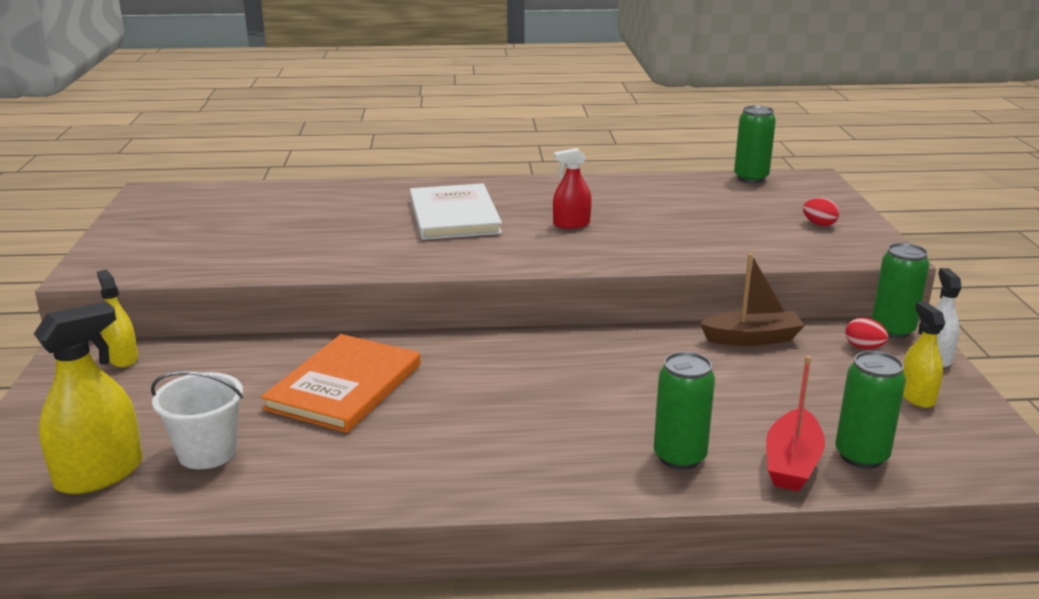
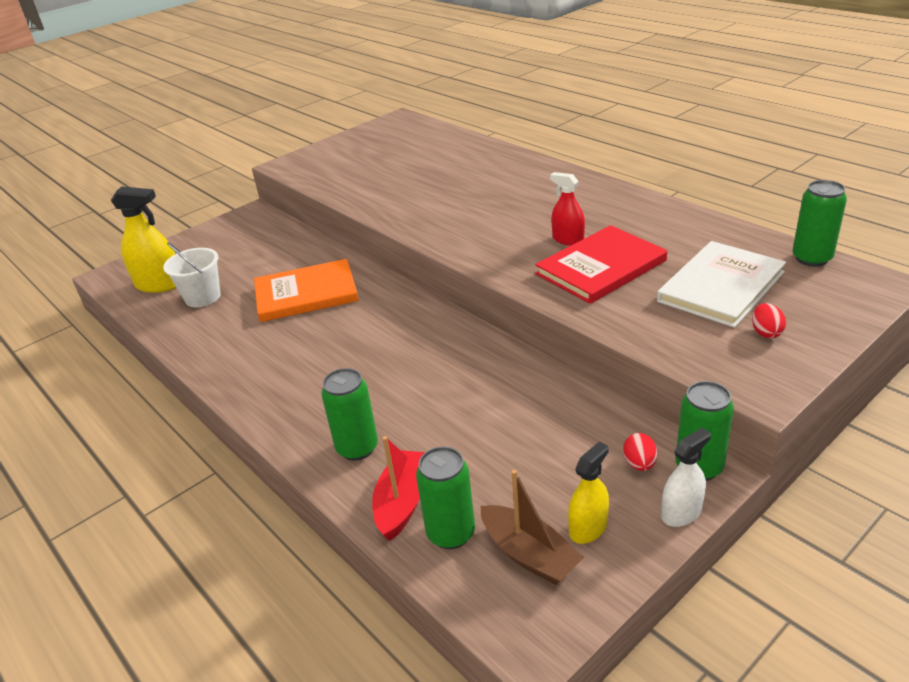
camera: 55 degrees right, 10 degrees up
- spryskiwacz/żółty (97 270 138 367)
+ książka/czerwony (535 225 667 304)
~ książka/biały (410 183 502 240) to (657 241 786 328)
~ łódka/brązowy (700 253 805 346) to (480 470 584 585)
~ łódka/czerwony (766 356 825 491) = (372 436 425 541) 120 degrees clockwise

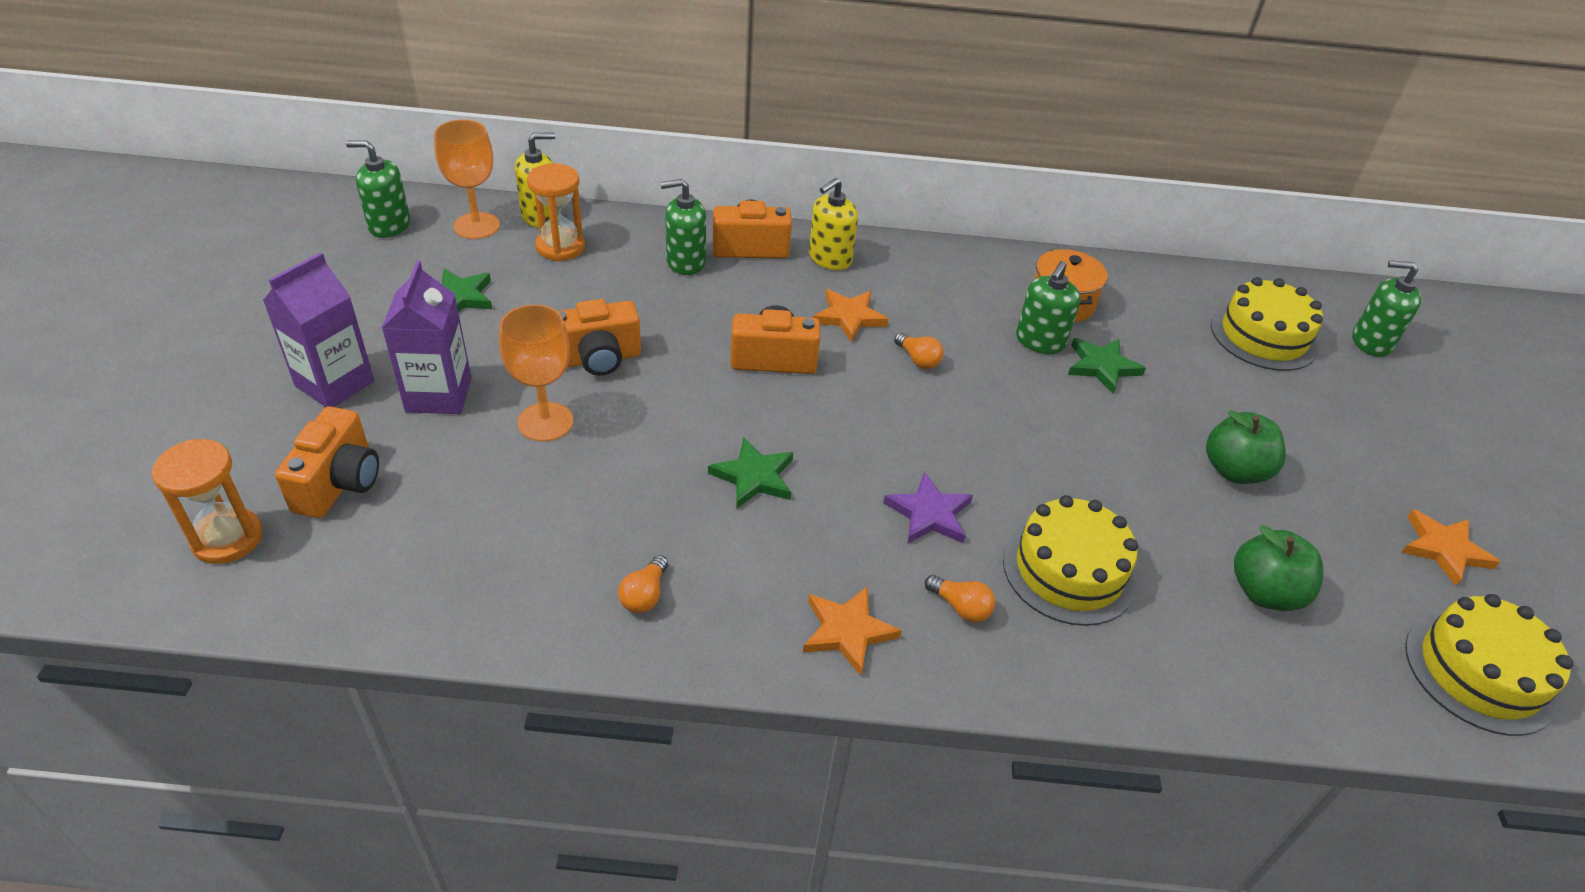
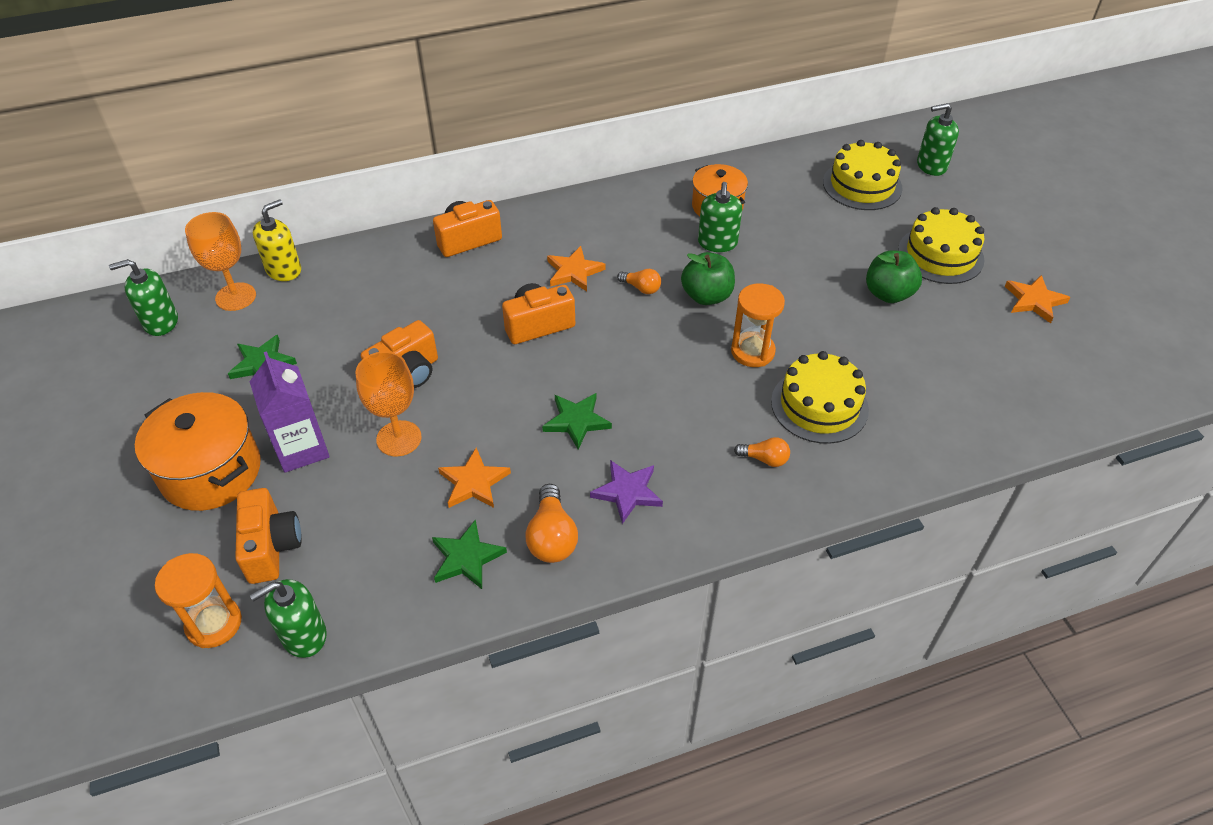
camera: 20 degrees left, 5 degrees up
- dozownik mydła/żółty (809 178 858 270)
~ klepsydra/pomarańczowy (527 163 585 261) to (731 283 785 367)
~ dozownik mydła/zielony (660 179 706 275) to (250 579 327 658)
~ gwiazda/pomarańczowy (803 586 902 676) to (438 448 511 508)
~ gwiazda/fioletowy (883 472 973 543) to (590 460 663 524)
~ gwiazda/zielony (1068 338 1146 394) to (432 519 507 589)
~ jabłko/zielony (1234 525 1323 611) to (681 252 735 305)
~ tort/żółty (1405 594 1573 736) to (898 207 985 284)
~ karton mleka/fioletowy (263 253 374 407) to garnek/pomarańczowy (135 392 261 511)
~ żarówka/pomarańczowy (618 555 668 613) = (525 484 578 563) x1.64

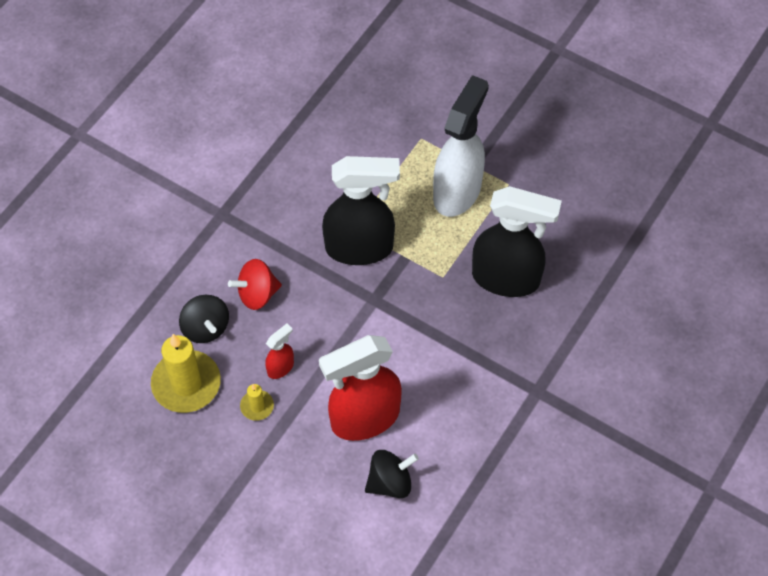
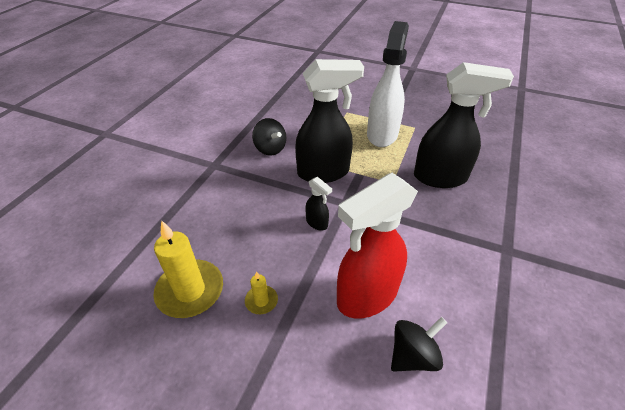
camera: 10 degrees left, 15 degrees down
- bączek/czerwony (228 259 282 310)
- spryskiwacz/czerwony (265 324 294 379)
+ spryskiwacz/czarny (305 177 332 230)
~ bączek/czarny (179 295 229 343) to (252 118 286 155)

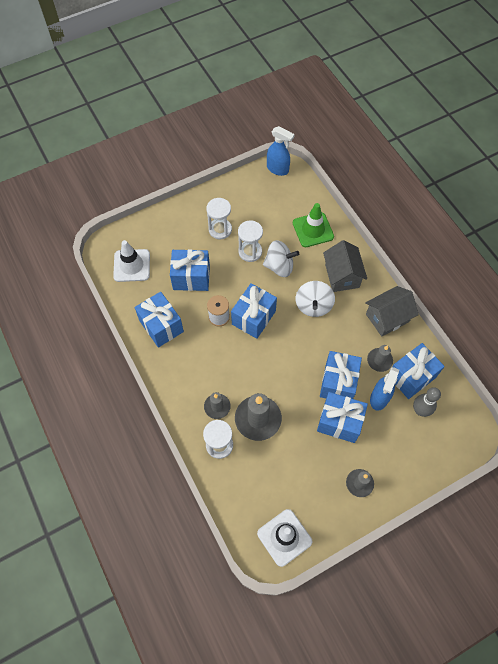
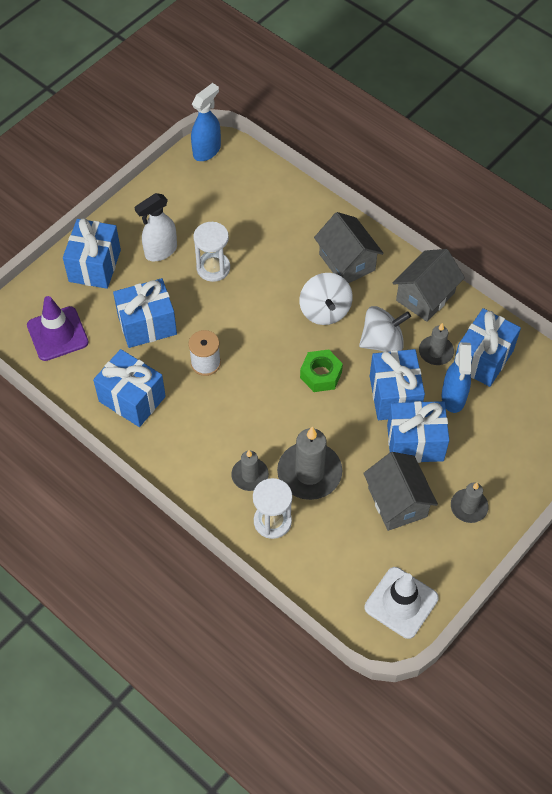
camera: 20 degrees left, 5 degrees down
- pachołek/zielony (293 203 334 247)
- kręgiel/szary (413 387 441 417)
+ nakrętka/zielony (300 349 343 392)
+ domek/szary (363 452 438 531)
~ prezent/niebieski (231 283 277 339) to (63 218 121 289)
~ bączek/biały (263 240 299 277) to (359 306 411 352)
~ klepsydra/biały (206 198 232 239) to spryskiwacz/biały (134 193 177 261)
~ pachołek/biały (113 240 150 282) to pachołek/fioletowy (27 296 89 361)
~ spryskiwacz/niebieski (267 126 295 176) = (191 83 221 161) 60 degrees counterclockwise

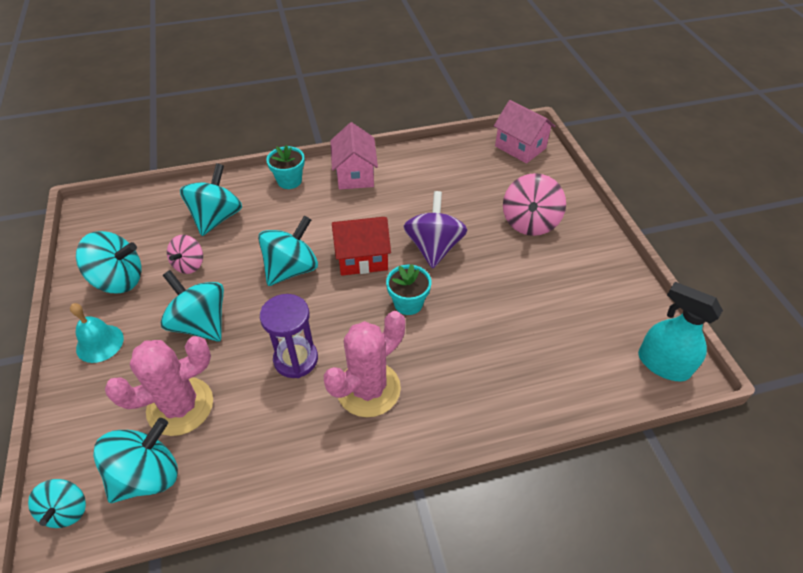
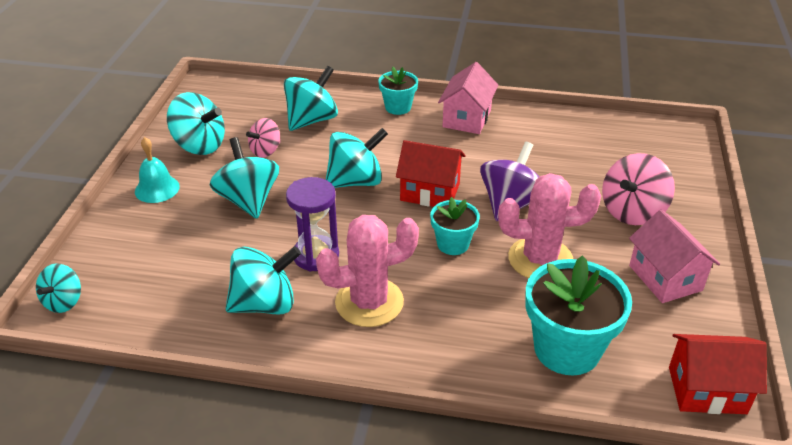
camera: 25 degrees right, 10 degrees down
+ doniczka/turkusowy (525 255 632 375)
~ bączek/turkusowy (93 418 178 503) to (226 246 301 314)
~ kaktus/różowy (105 336 213 436) to (498 173 601 278)
~ domek/różowy (494 100 555 164) to (629 210 720 303)
~ spryskiwacz/turkusowy (638 282 723 382) to domek/czerwony (669 334 767 414)

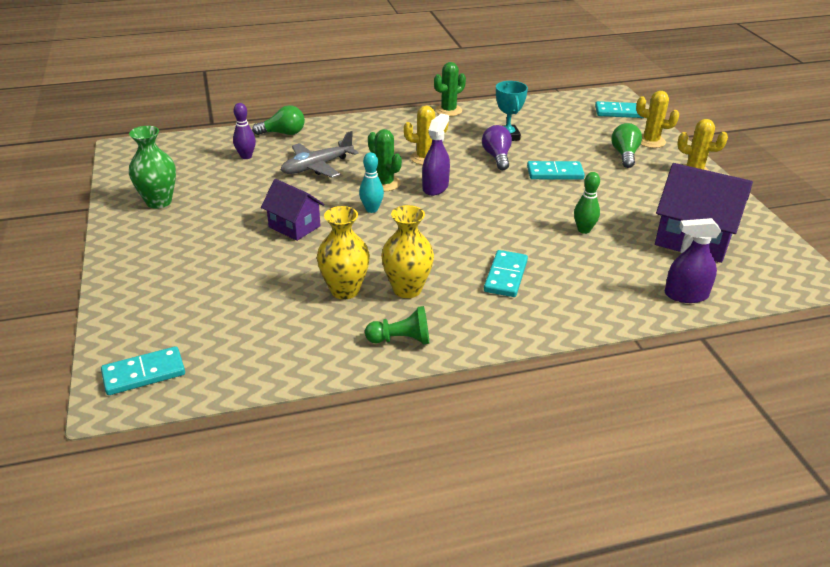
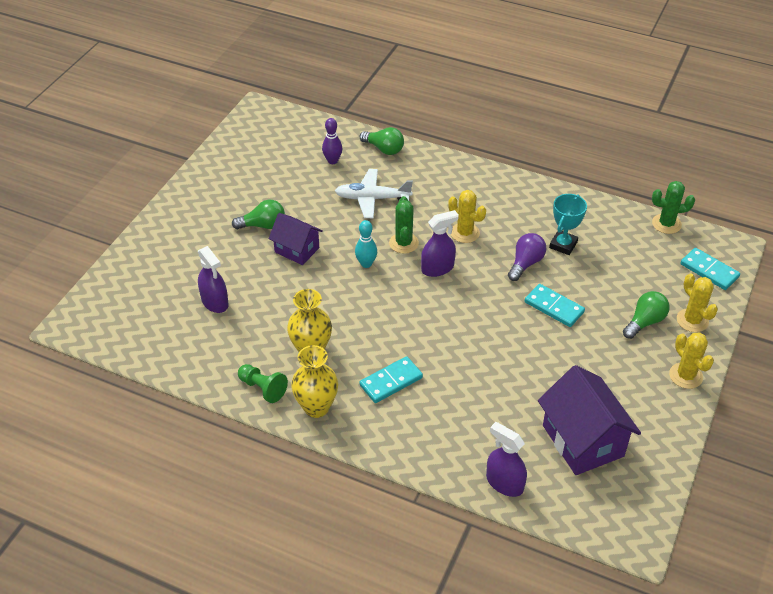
camera: 40 degrees right, 10 degrees up
- kostka domina/turkusowy (101 346 185 395)
- wazon/zielony (129 126 176 209)
- kręgiel/zielony (574 172 600 234)
+ spryskiwacz/fioletowy (198 246 229 313)
+ żarówka/zielony (232 200 285 229)
~ wazon/żółty (317 206 370 299) to (291 345 338 418)
~ kaktus/zielony (434 62 466 116) to (652 181 695 234)
~ samolot/szary (281 131 359 178) to samolot/biały (335 169 413 218)
~ domek/fioletowy (261 179 324 241) = (269 213 323 265) 45 degrees counterclockwise

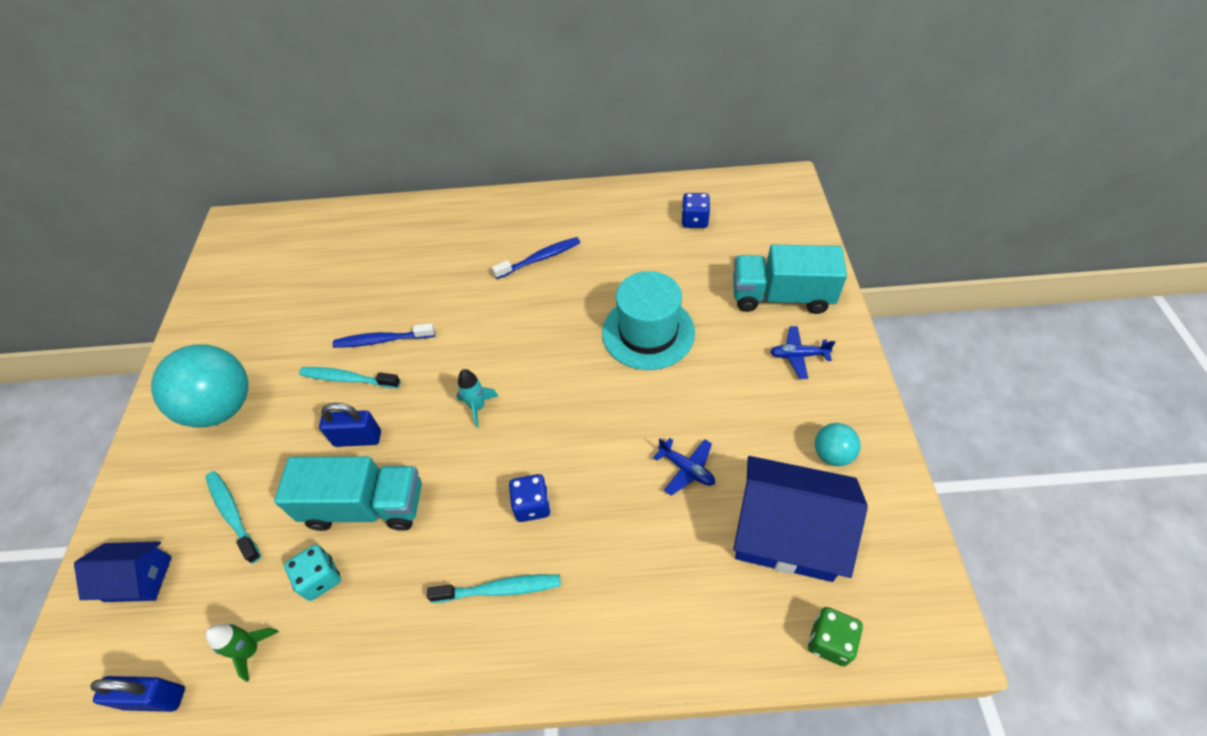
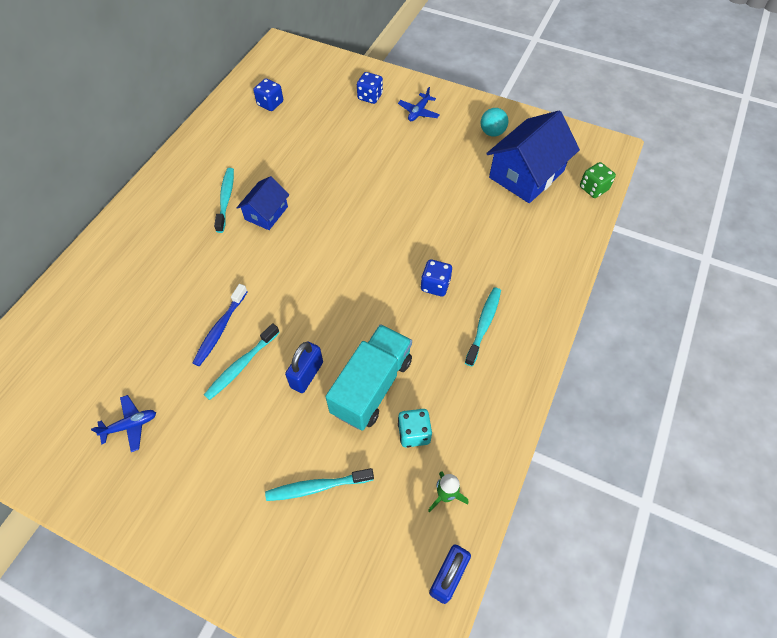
camera: 65 degrees left, 5 degrees up
- piłka/turkusowy (151 344 248 428)
- rakieta/turkusowy (456 369 499 428)
- kapelusz/turkusowy (602 271 695 370)
~ domek/niebieski (74 541 172 602) to (237 176 289 230)
~ samolot/niebieski (653 438 715 496) to (91 395 156 452)
~ ciężarówka/turkusowy (733 244 847 314) to kostka do gry/niebieski (357 72 383 104)
~ szczoteczka do zębów/niebieski (492 237 580 279) to szczoteczka do zębów/turkusowy (214 168 234 233)

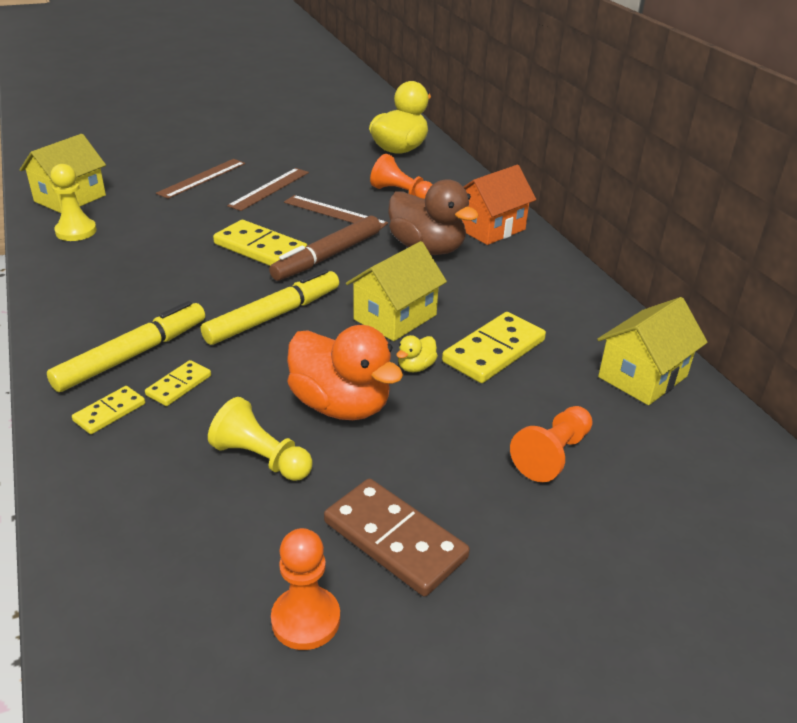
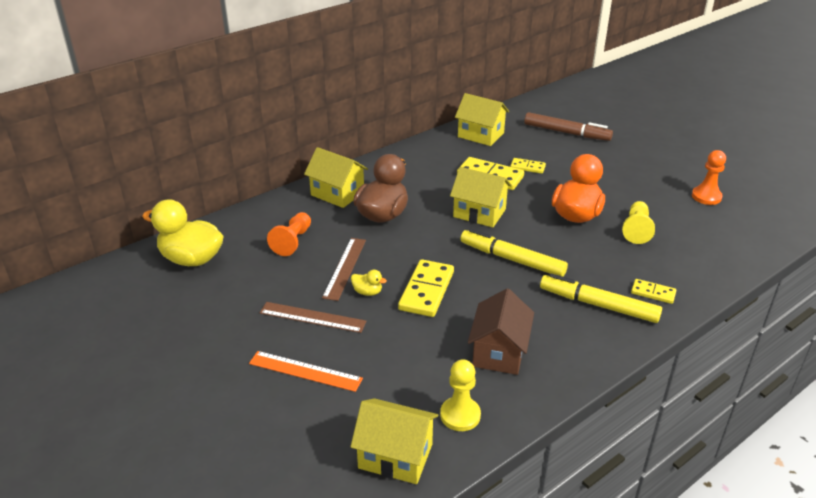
camera: 105 degrees left, 0 degrees up
- kostka domina/brązowy (324 479 470 596)
- pionek/pomarańczowy (510 406 593 482)
+ domek/brązowy (468 288 534 375)
~ kostka domina/żółty (145 360 211 406) to (510 158 546 174)
~ flamaster/brązowy (269 215 381 281) to (524 112 613 141)
~ kaczka/żółty (396 335 438 372) to (351 270 387 296)
~ linijka/brązowy (156 159 245 199) to linijka/pomarańczowy (249 351 363 392)
~ domek/pomarańczowy (461 165 536 245) to domek/żółty (304 147 368 208)

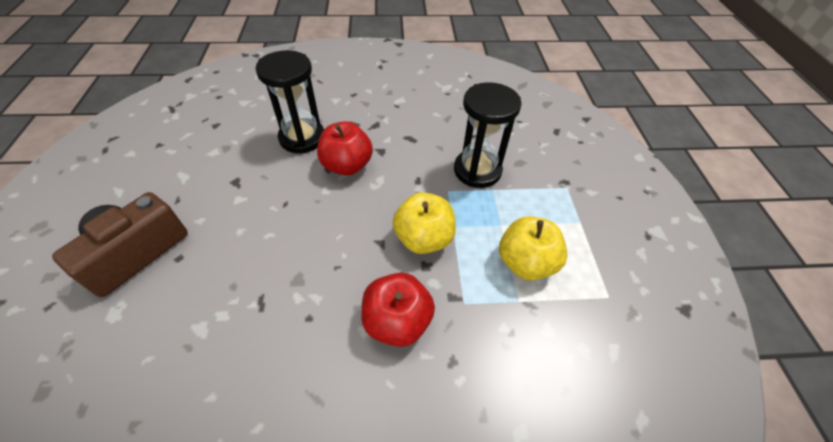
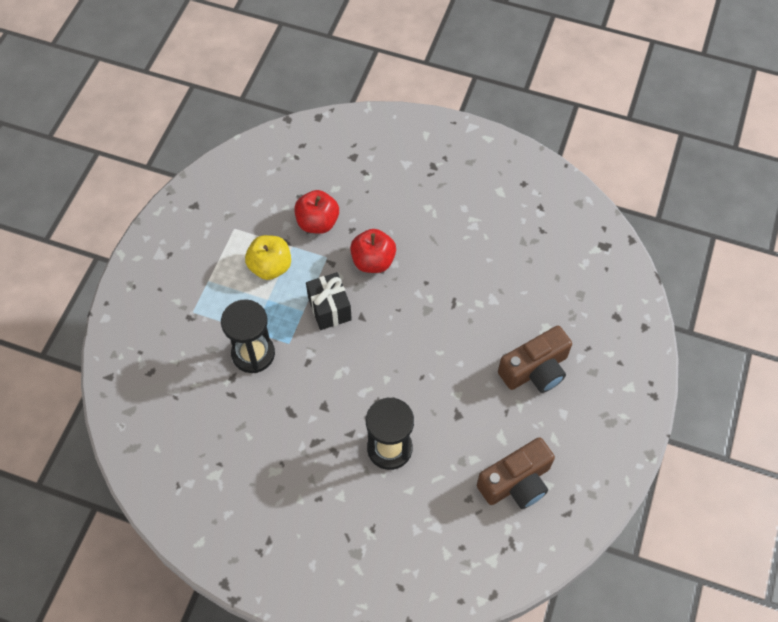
camera: 155 degrees left, 10 degrees up
+ aparat fotograficzny/brązowy (477 437 555 509)
~ jabłko/czerwony (317 121 373 176) to (294 190 339 234)
~ jabłko/żółty (393 192 456 254) to prezent/czarny (306 272 352 330)

